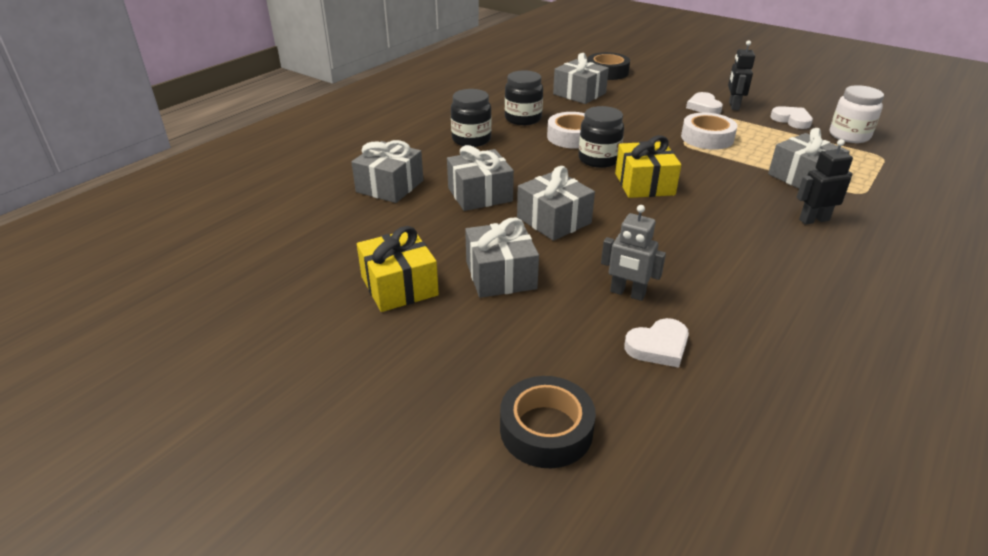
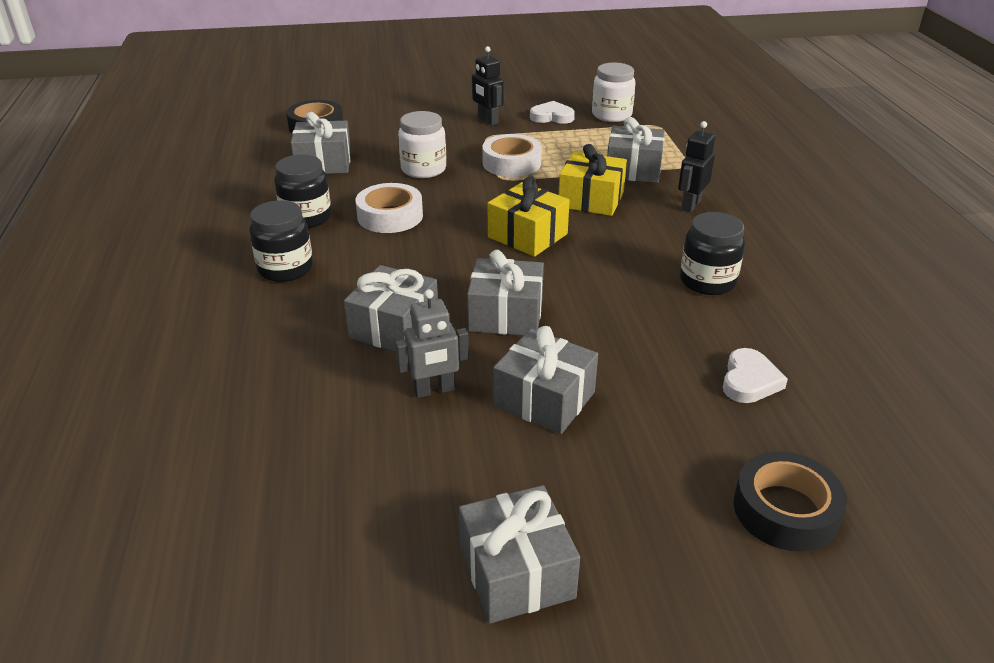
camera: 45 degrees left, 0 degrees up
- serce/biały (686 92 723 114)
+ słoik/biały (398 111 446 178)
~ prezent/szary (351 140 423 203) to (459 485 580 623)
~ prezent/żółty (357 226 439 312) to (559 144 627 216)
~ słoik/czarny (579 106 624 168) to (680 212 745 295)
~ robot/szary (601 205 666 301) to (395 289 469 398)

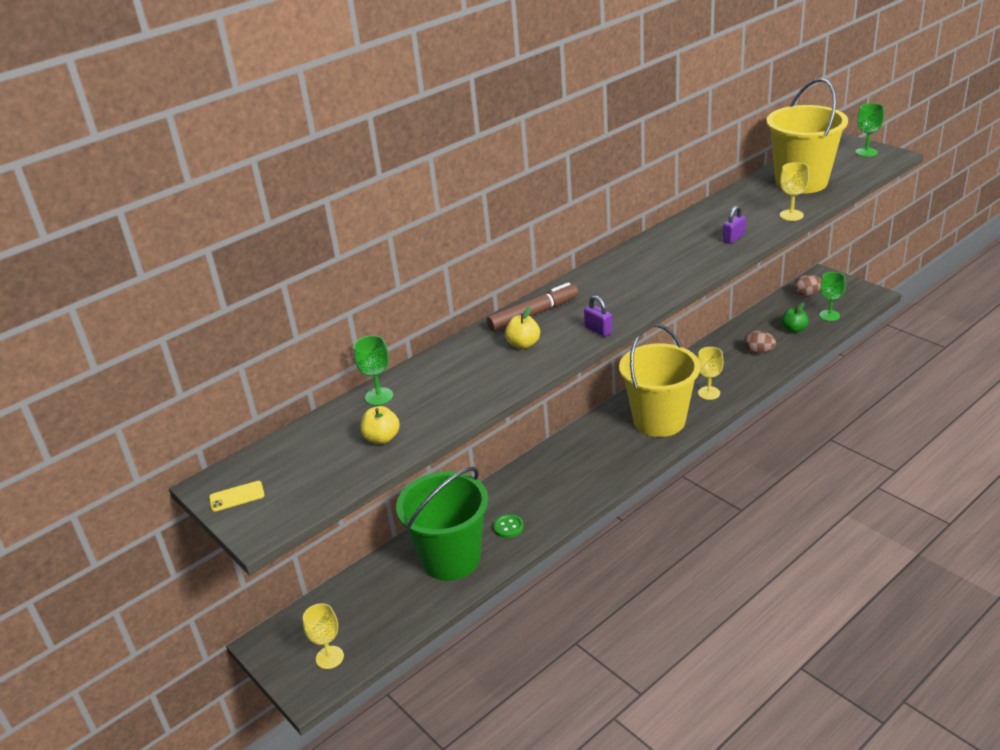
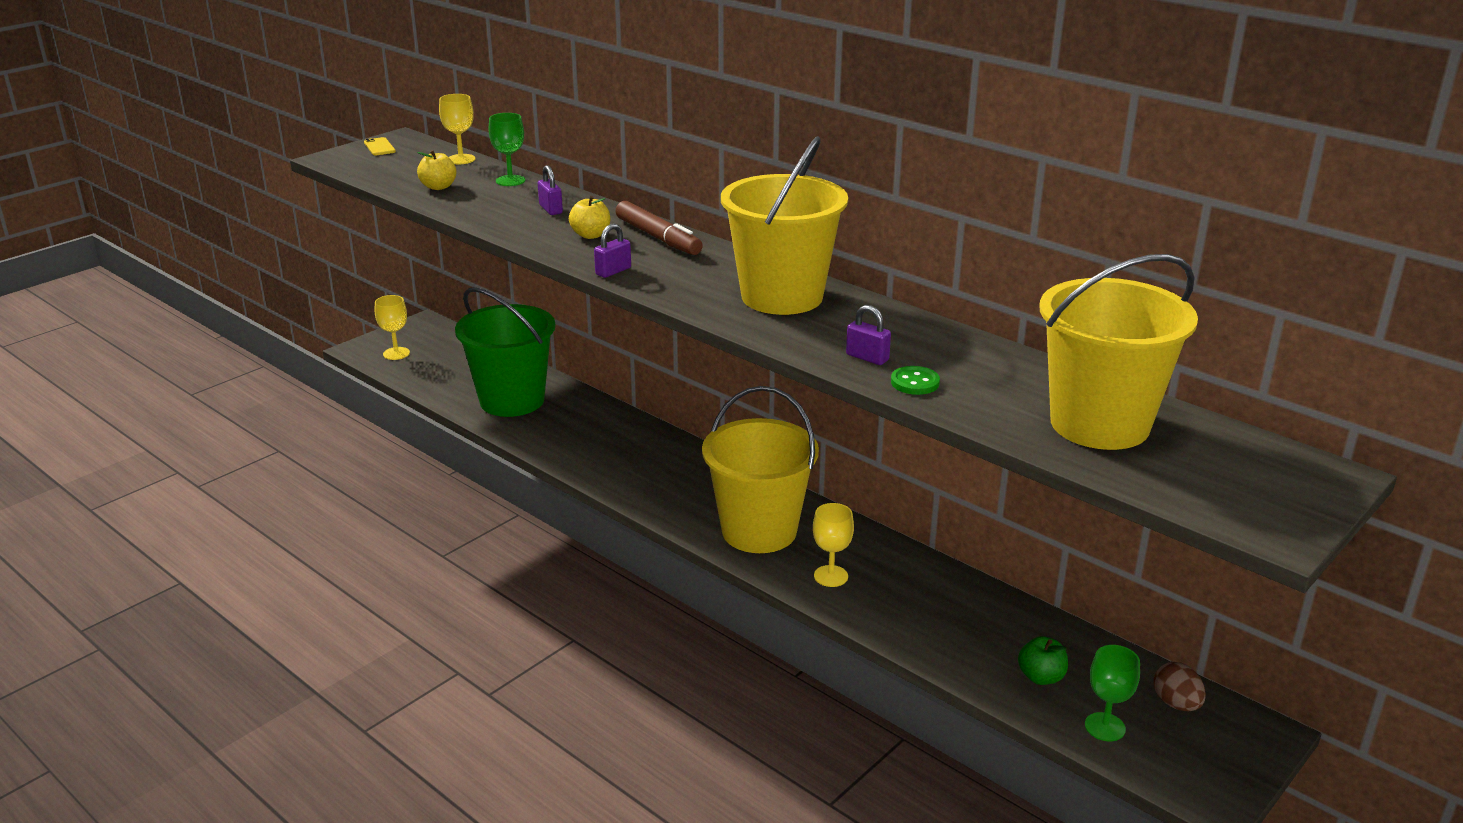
camera: 80 degrees right, 5 degrees down
- jajko/brązowy (744 330 776 354)
- kielich/zielony (855 103 884 157)
+ kłódka/fioletowy (538 165 563 215)
+ wiadro/żółty (721 136 848 315)
~ guzik/zielony (493 514 524 538) to (891 366 940 395)
~ kielich/żółty (780 162 809 221) to (439 94 476 164)

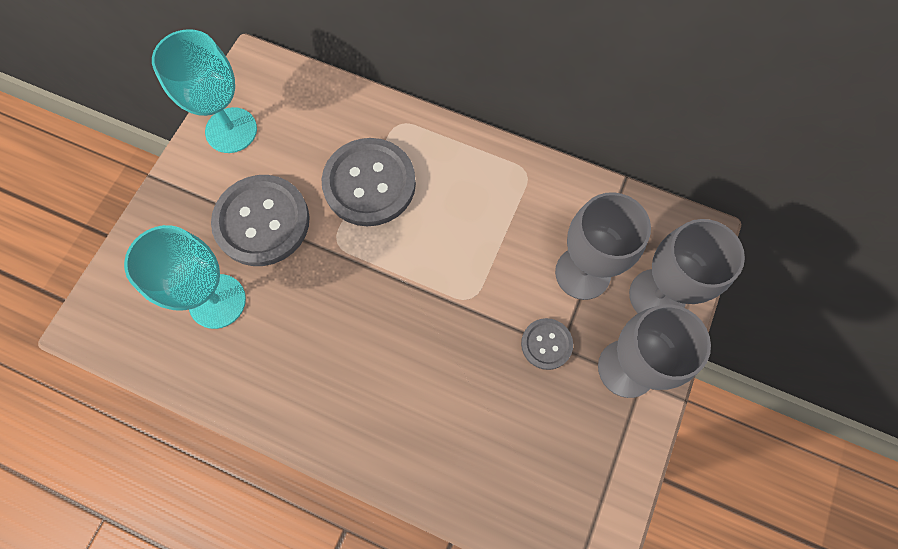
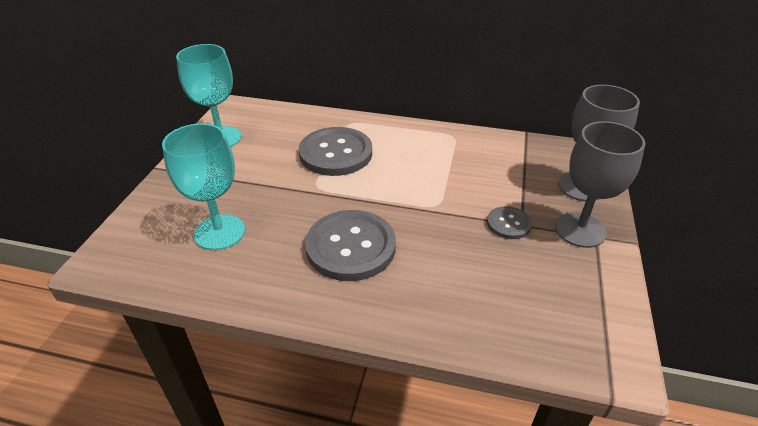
camera: 10 degrees left, 30 degrees down
- kielich/szary (555 192 651 300)
~ guzik/szary (211 175 310 266) to (305 210 396 281)

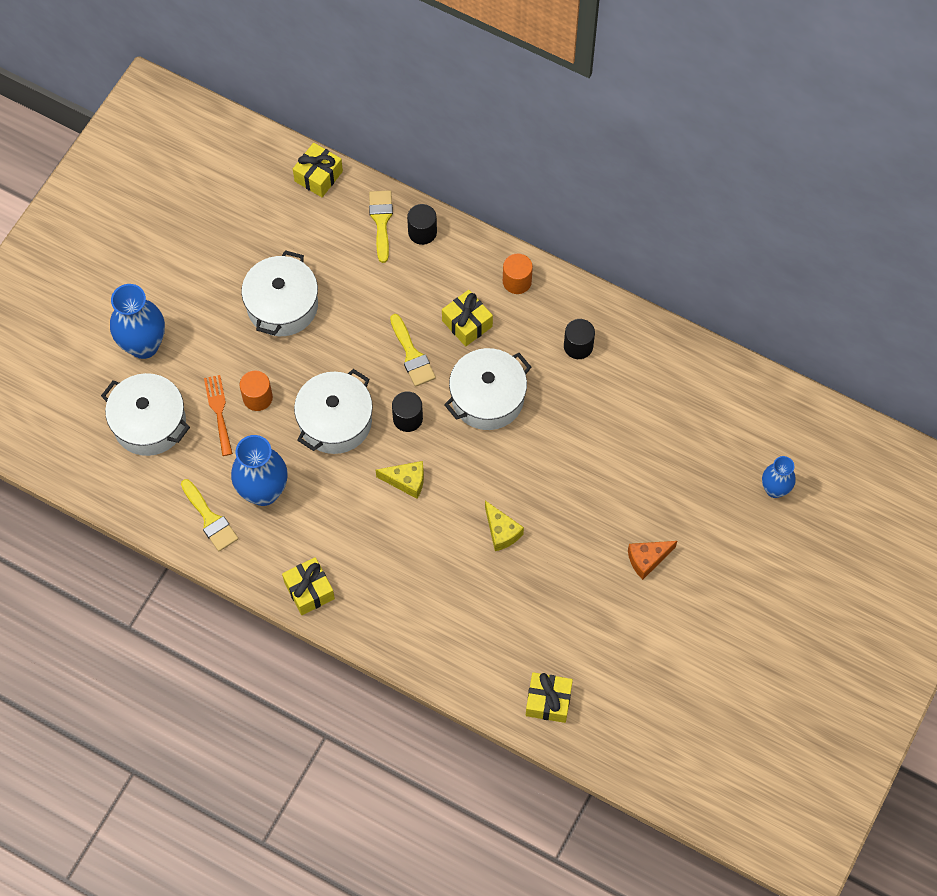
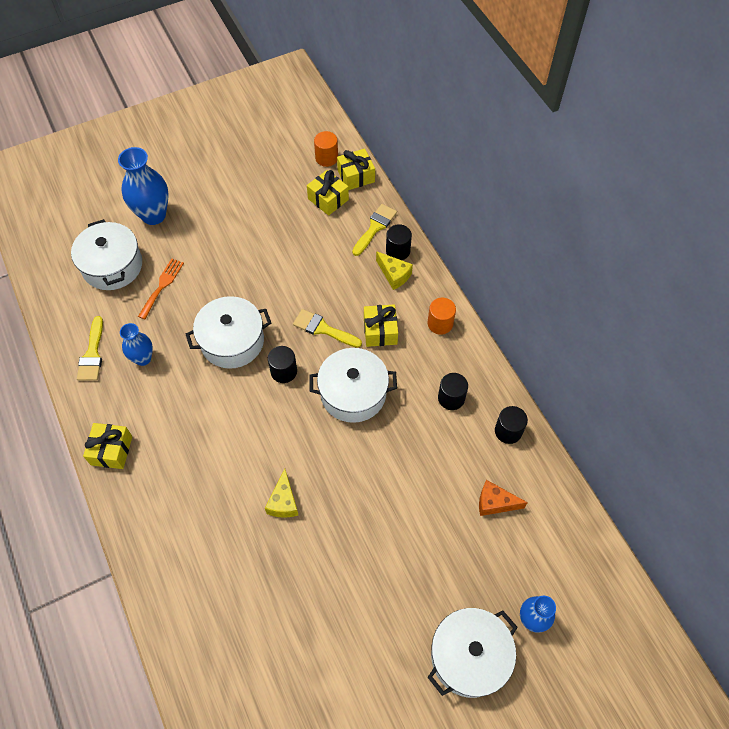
camera: 35 degrees right, 5 degrees down
+ walec/czarny (495 406 528 444)
~ walec/pomarańczowy (240 371 273 411) to (314 131 338 167)
~ garnek/biały (241 250 318 336) to (427 608 518 698)
~ ser/żółty (376 461 424 499) to (376 251 413 290)
~ prezent/żółty (526 672 573 723) to (307 170 349 216)
~ ser/pomarańczowy (628 541 677 580) to (479 480 528 516)
~ pędzel/żółty (390 314 436 387) = (293 309 362 348) 105 degrees clockwise
~ wazon/niebieski (231 435 288 506) = (120 323 153 366) x0.60

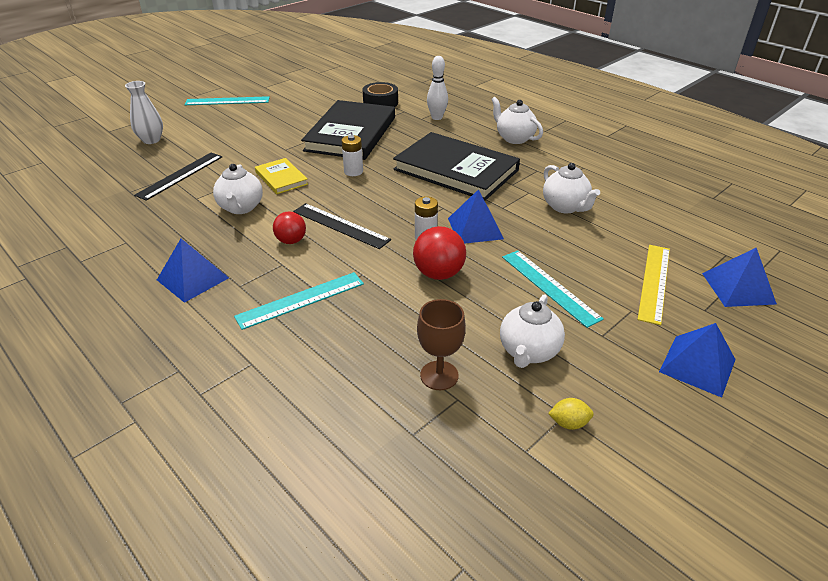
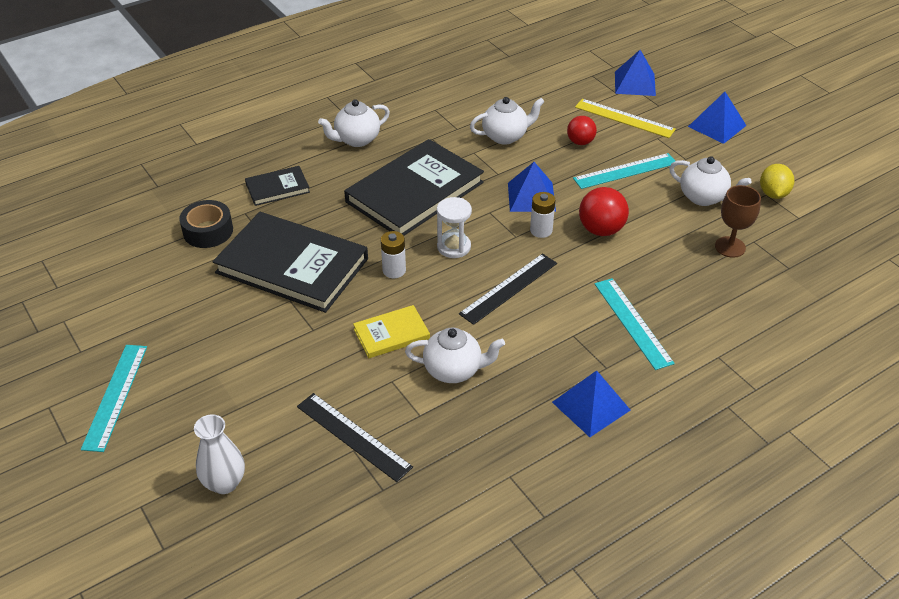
camera: 80 degrees left, 5 degrees up
+ klepsydra/biały (437 197 472 258)
~ piłka/czerwony (273 211 306 244) to (567 116 597 145)
~ kręgiel/biały (427 56 448 120) to książka/czarny (245 166 310 206)
~ cytryna/żółty (548 398 594 430) = (760 164 794 199) x1.52

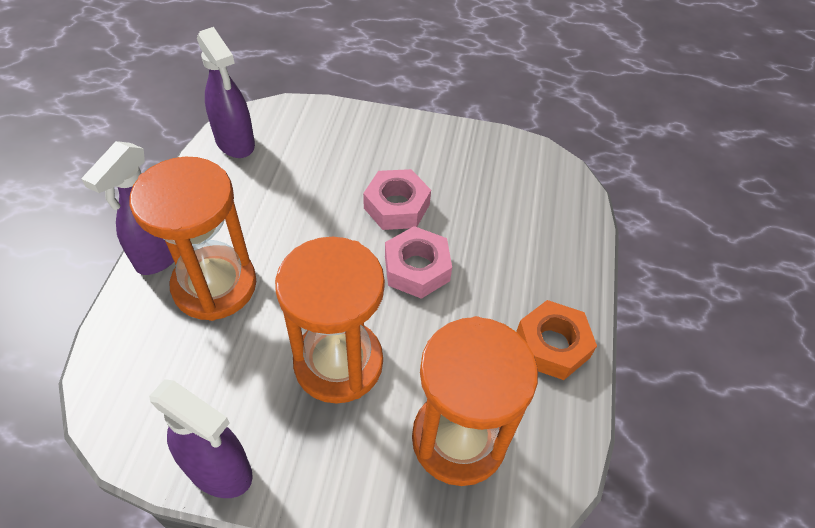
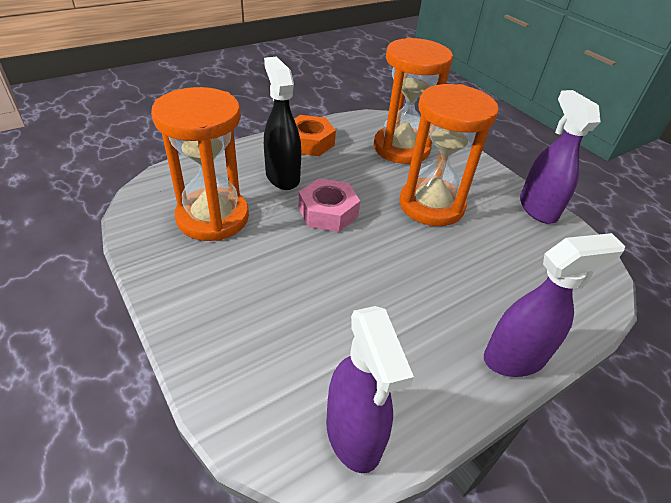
camera: 135 degrees left, 10 degrees down
- nakrętka/różowy (363 169 431 230)
+ spryskiwacz/czarny (264 56 301 190)
~ klepsydra/pomarańczowy (130 157 256 321) to (151 87 249 241)
~ spryskiwacz/fioletowy (197 27 255 158) = (326 306 414 473) 150 degrees clockwise

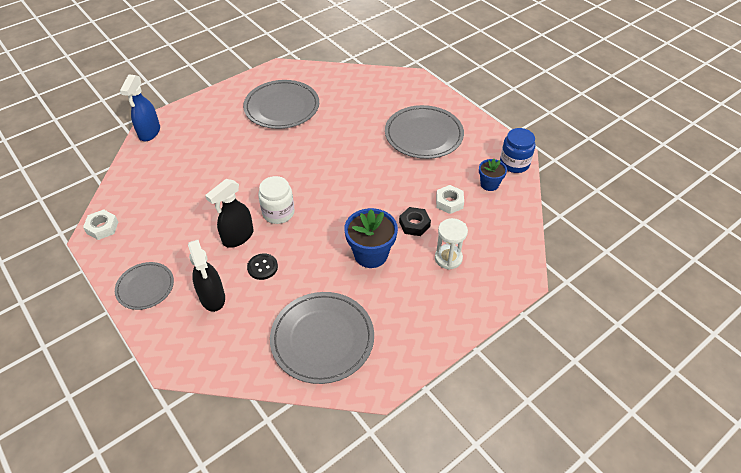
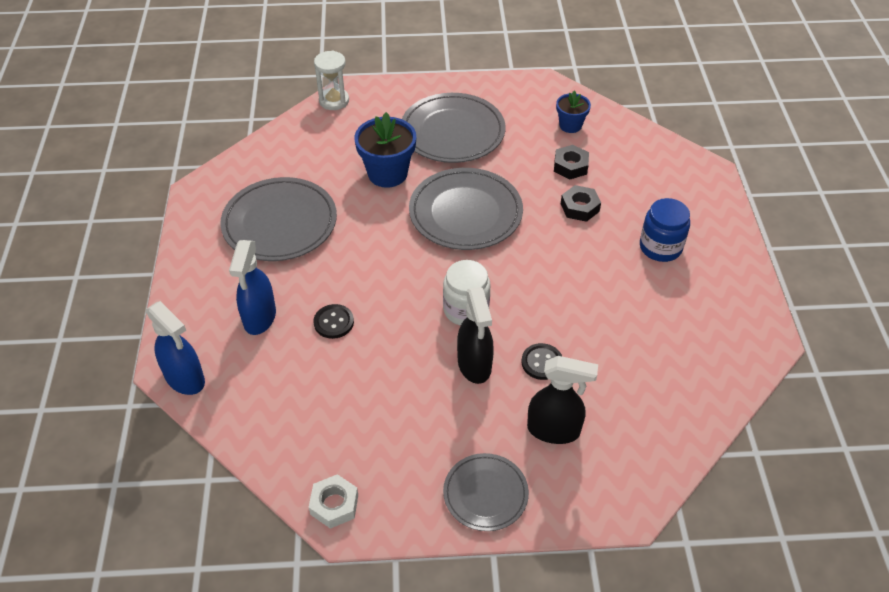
camera: 55 degrees left, 0 degrees up
+ spryskiwacz/niebieski (229 240 276 335)
+ guzik/czarny (314 304 354 339)
~ talerz/szary (270 292 374 384) to (409 168 523 250)
~ doniczka/niebieski (344 208 398 268) to (354 112 416 188)
~ klepsydra/biały (435 218 468 270) to (314 50 349 110)
~ słoik/niebieski (500 128 535 173) to (640 198 690 262)
~ nakrętka/biały (436 185 464 214) to nakrętka/czarny (554 145 589 179)

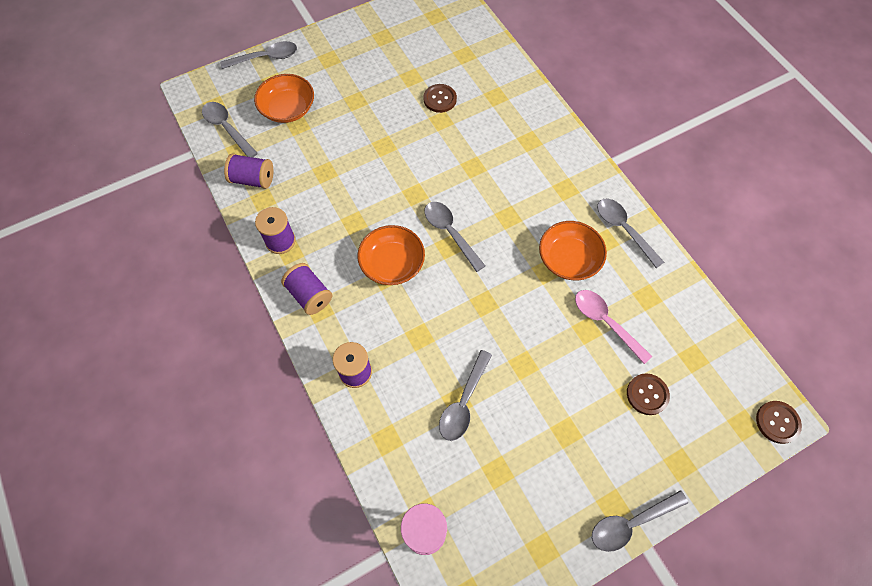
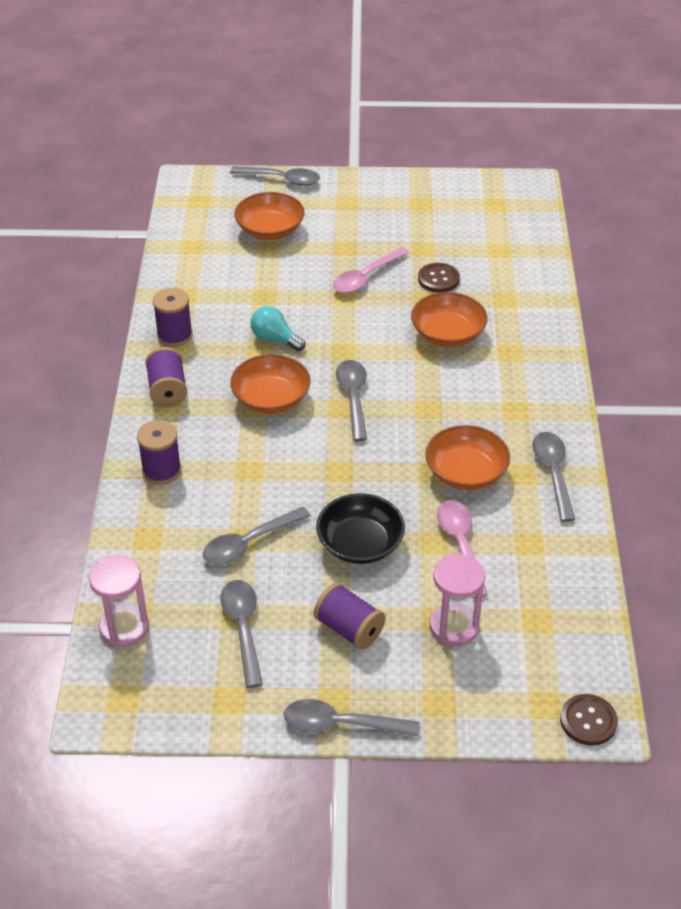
camera: 30 degrees right, 20 degrees down
+ żarówka/turkusowy (251 306 305 351)
+ miska/czarny (316 493 405 564)
+ łyżka/różowy (333 247 409 293)
+ miska/pomarańczowy (411 292 487 347)
~ łyżka/szary (202 102 258 157) to (220 580 263 688)
~ szpulka/fioletowy (224 153 273 189) to (314 583 386 650)
~ guzik/brązowy (627 373 670 415) to klepsydra/różowy (430 554 485 646)

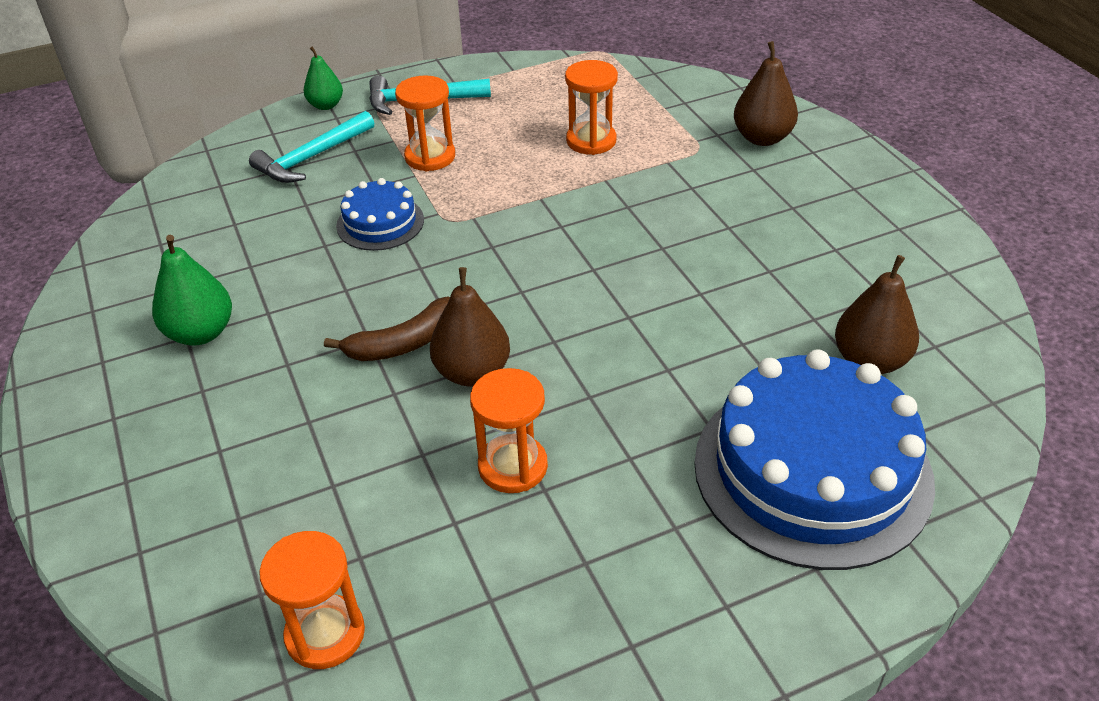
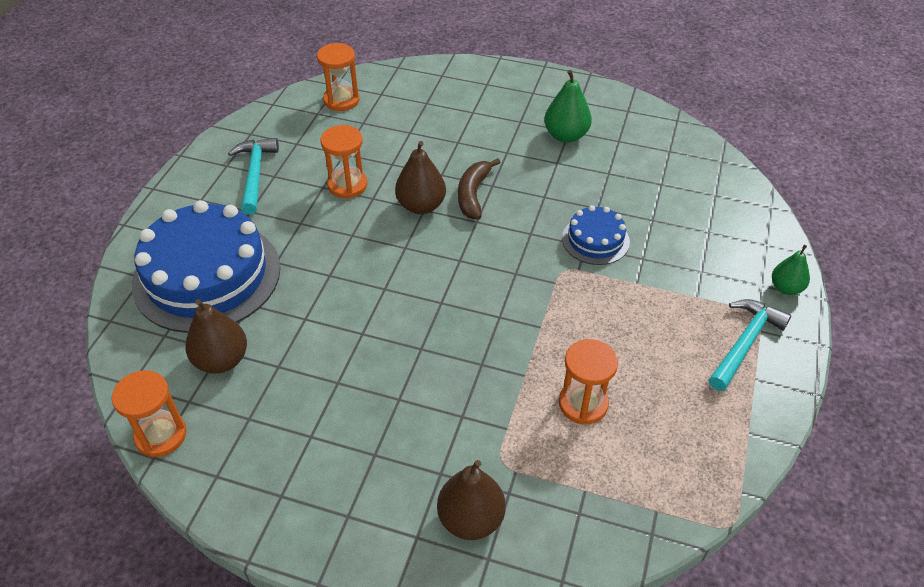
camera: 130 degrees right, 5 degrees up
~ młotek/turkusowy (249 111 374 183) to (228 138 279 215)
~ klepsydra/pomarańczowy (395 75 455 171) to (112 370 187 457)

